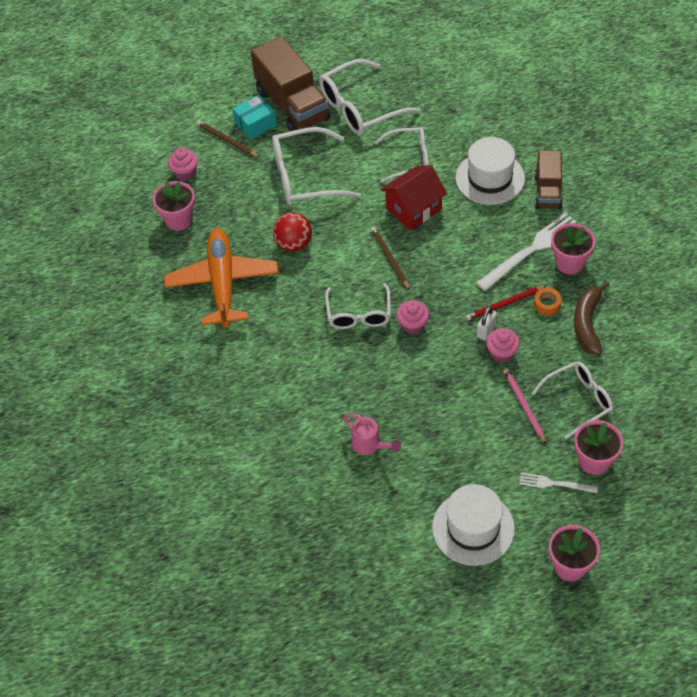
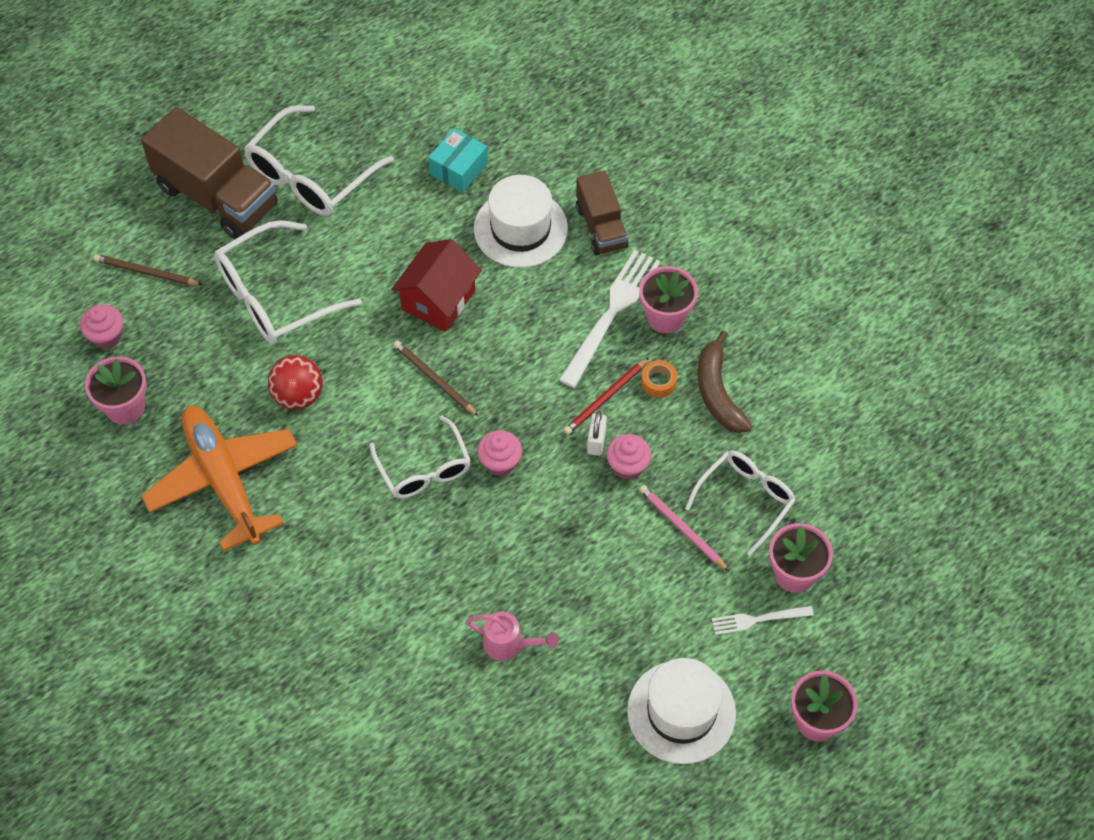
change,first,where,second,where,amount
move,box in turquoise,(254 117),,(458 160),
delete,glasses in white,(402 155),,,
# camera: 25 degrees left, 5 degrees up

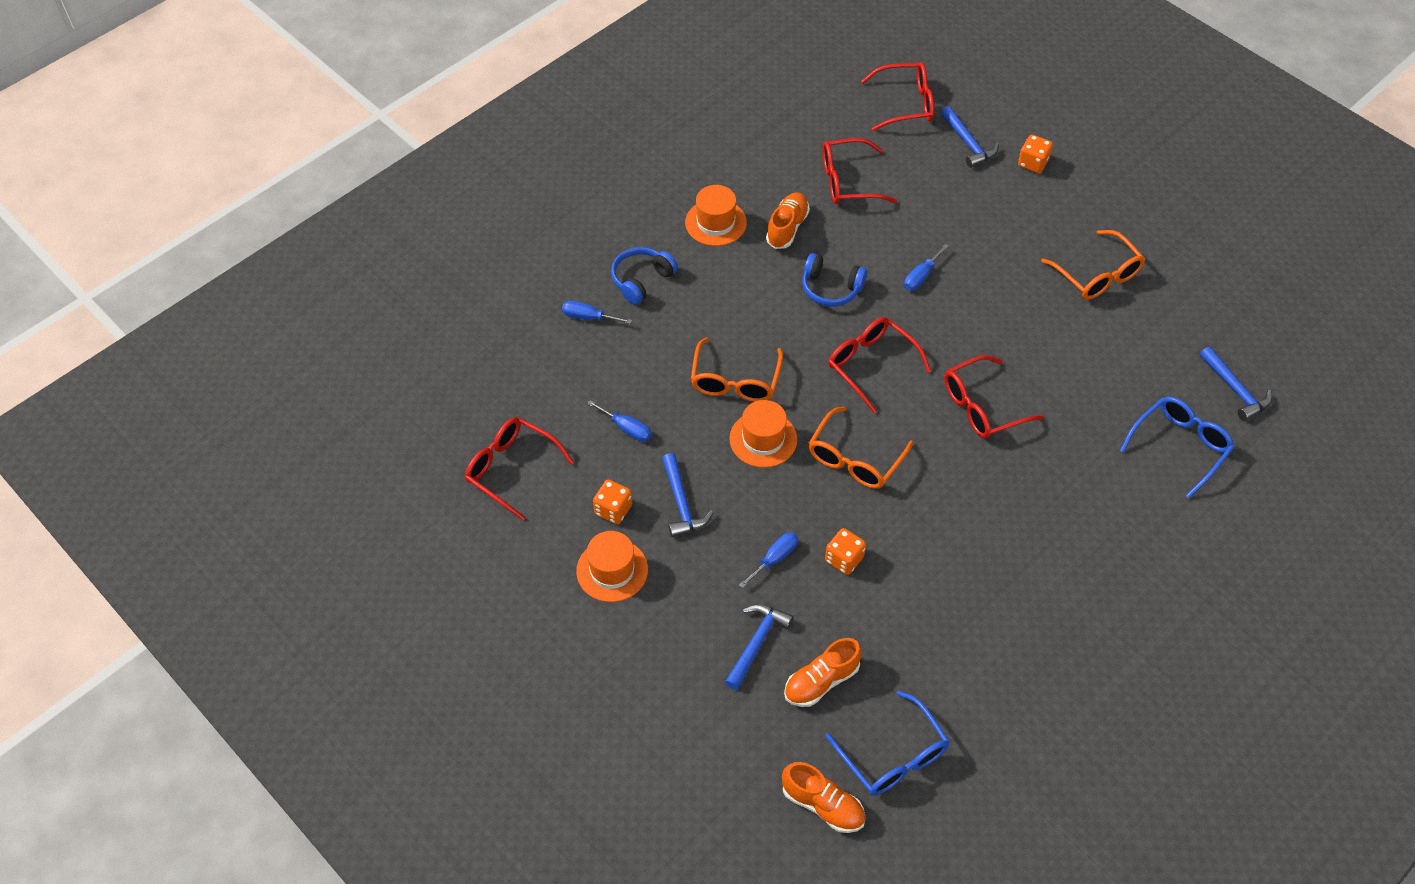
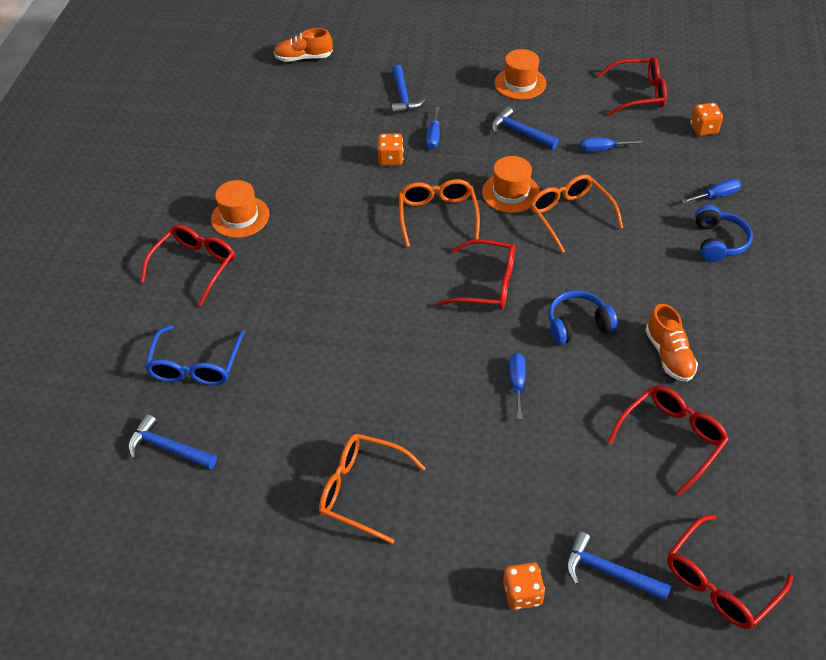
change,first,where,second,where,amount
move,dice in orange,(612 502),,(706 119),
move,hat in orange,(716 215),,(240 209),
delete,shoe in orange,(823 672),,,
delete,glasses in blue,(888 743),,,
move,glasses in red,(994 397),,(187 265),
# camera: 145 degrees right, 5 degrees down

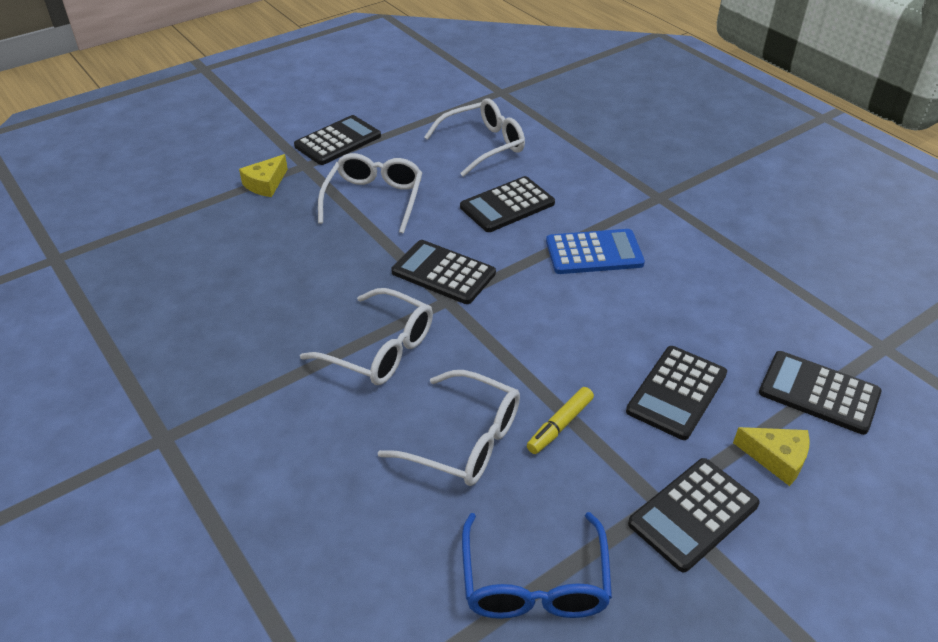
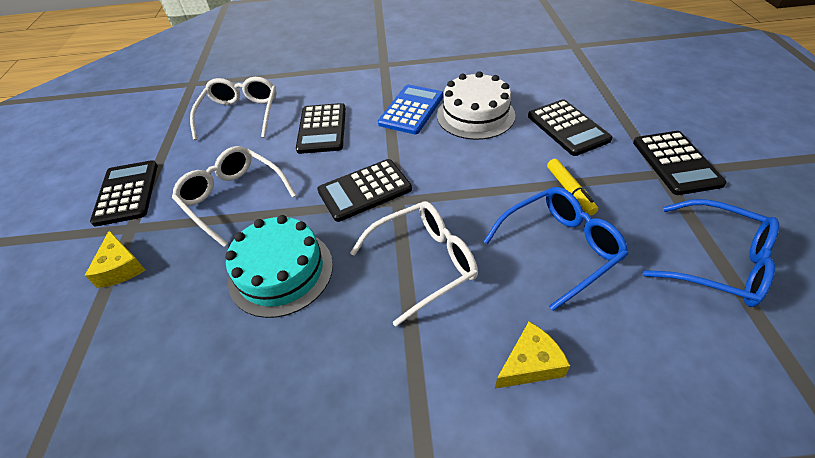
change,first,where,second,where,amount
recolor,glasses in white,(449 428),glasses in blue,(555 249),
move,cheese in yellow,(771 456),,(532 355),
delete,calculator in black,(820 393),,,
insert,,,cake in turquoise,(279 266),
insert,,,cake in white,(476 105),
# camera: 55 degrees left, 5 degrees up

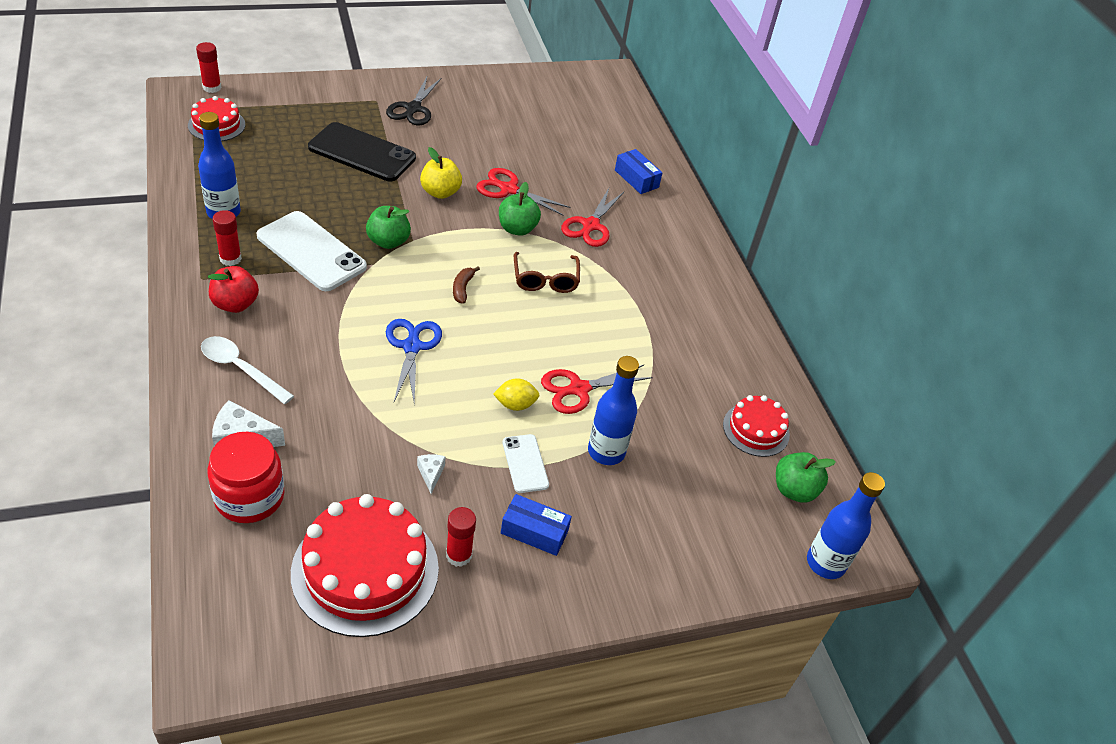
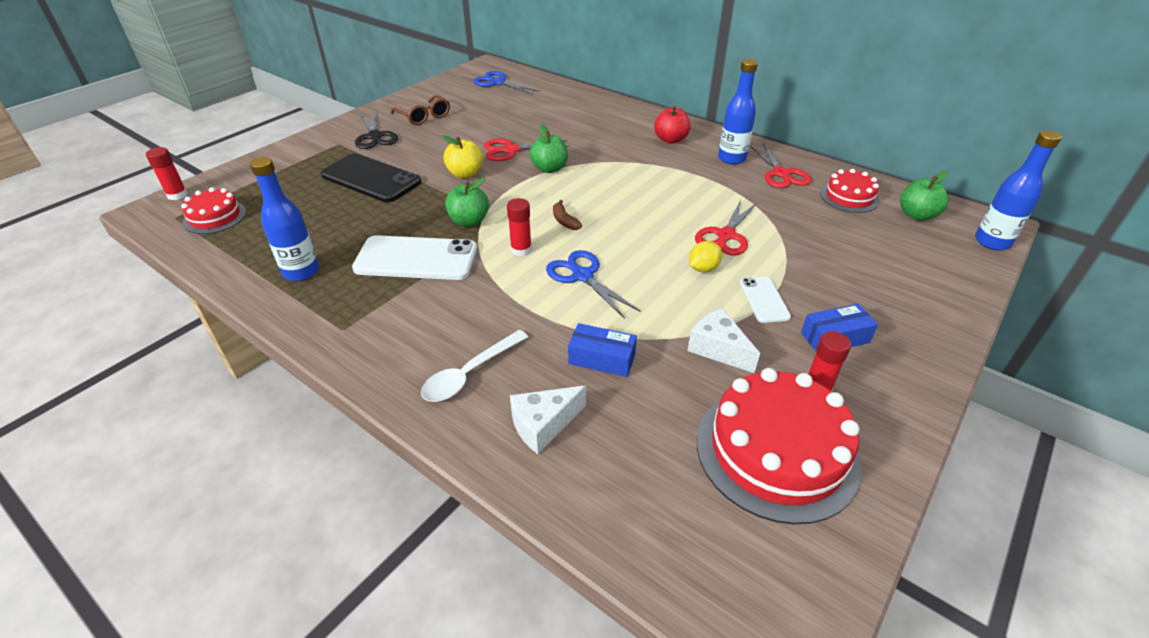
change,first,where,second,where,amount
rotate,spoon in white,(247 370),,(474 366),45 degrees counterclockwise
delete,jar in red,(246 477),,,
move,apple in red,(233 289),,(672 124),
move,glue stick in red,(227 238),,(519 227),
rotate,phone in black,(362 151),,(371 177),45 degrees clockwise
resize,cheese in white,(431 474),,(723 340),x1.75
rotate,phone in white,(526 463),,(765 300),45 degrees clockwise
move,glasses in brown,(547 272),,(420 110),
move,scissors in red,(592 217),,(780 165),
move,bottle in blue,(613 410),,(738 112),
move,box in blue,(639 171),,(602 350),
insert,,,scissors in blue,(506 83),
# camera: 30 degrees left, 5 degrees down

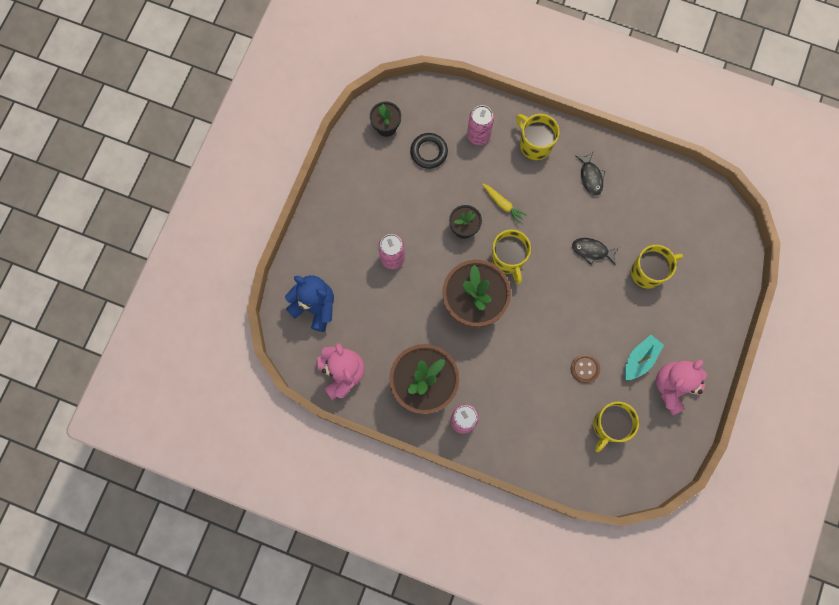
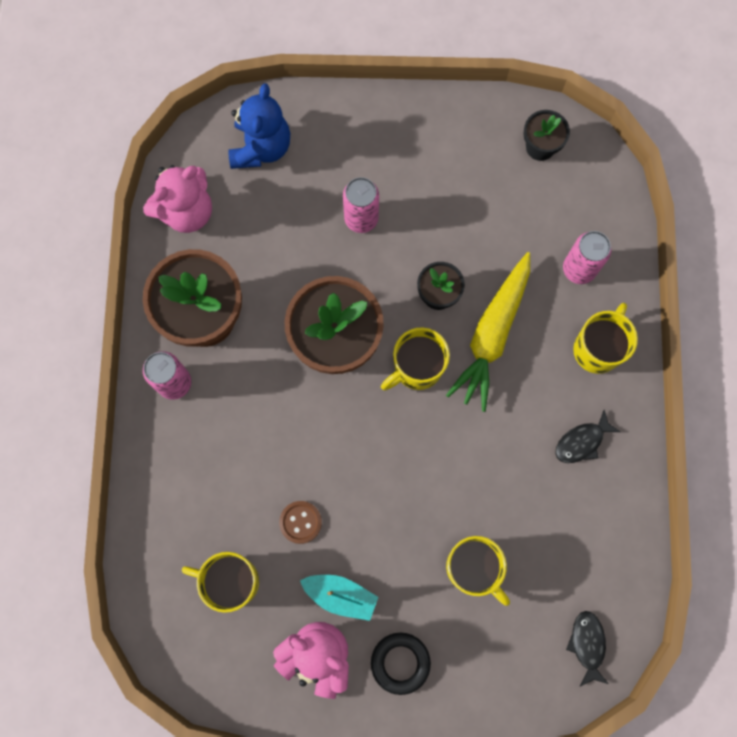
change,first,where,second,where,amount
move,ring in black,(429 151),,(401 664),
resize,carrot in yellow,(504 204),,(488 332),x2.11
move,fish in black,(595 251),,(587 648),
# camera: 70 degrees right, 0 degrees up

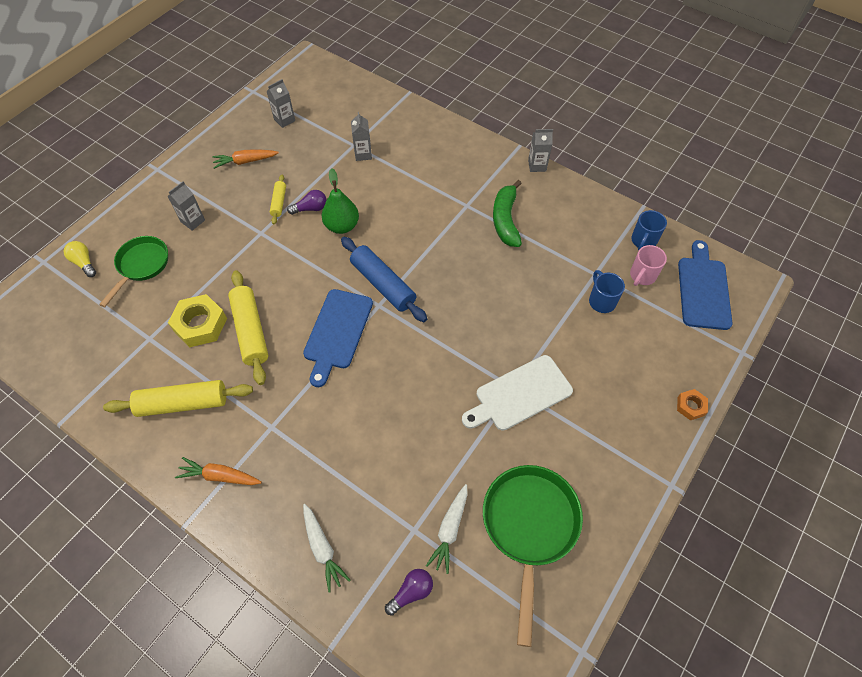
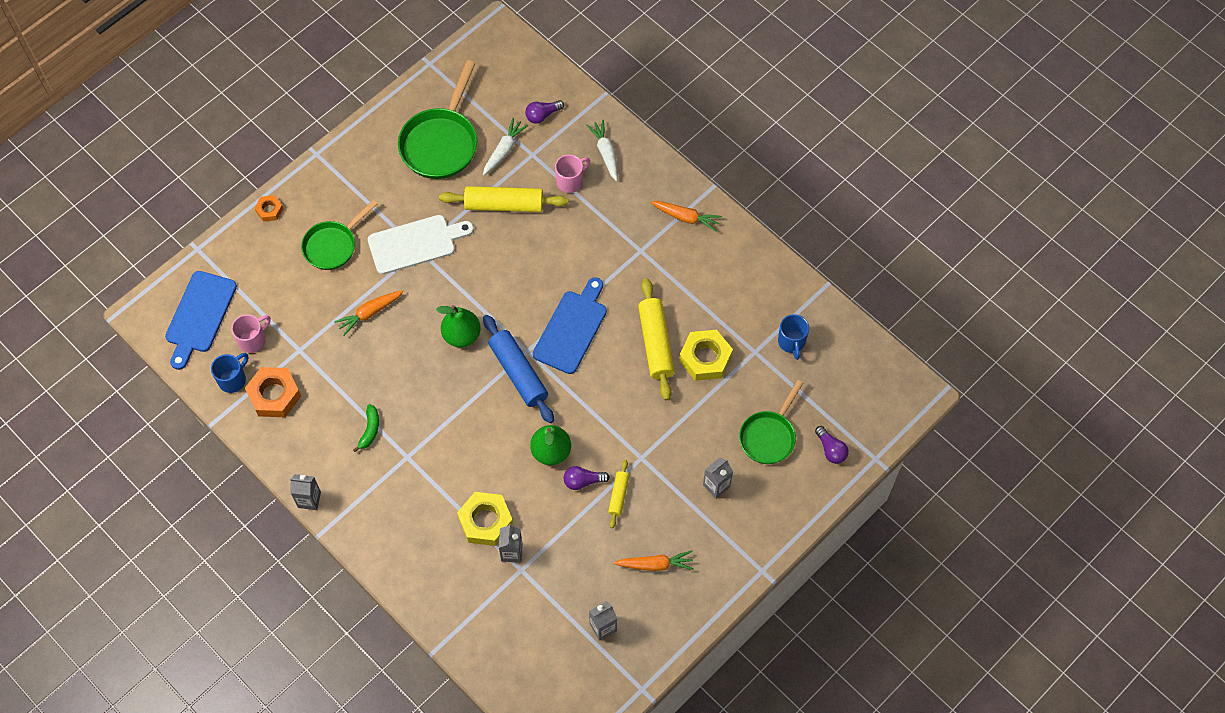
change,first,where,second,where,amount
recolor,light bulb in yellow,(80 259),light bulb in purple,(832 445),
move,rolling pin in yellow,(178 398),,(503 199),
resize,banana in green,(507 213),,(366 428),x0.56
move,mug in blue,(607 291),,(793 337),
insert,,,nut in orange,(273 392),
insert,,,pan in green,(339 235),
insert,,,carrot in orange,(369 313),
insert,,,pear in green,(458 326),
insert,,,nut in yellow,(485 519),
insert,,,mug in pink,(572 173),
# camera: 170 degrees left, 5 degrees up

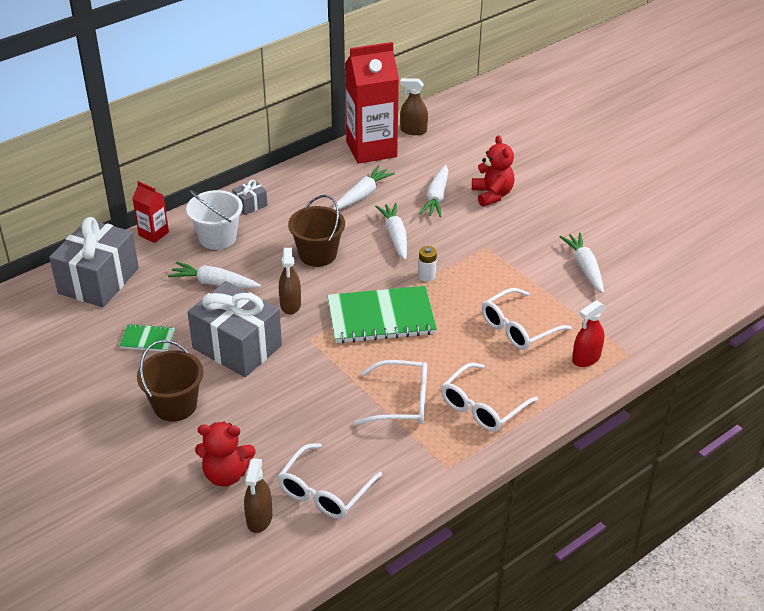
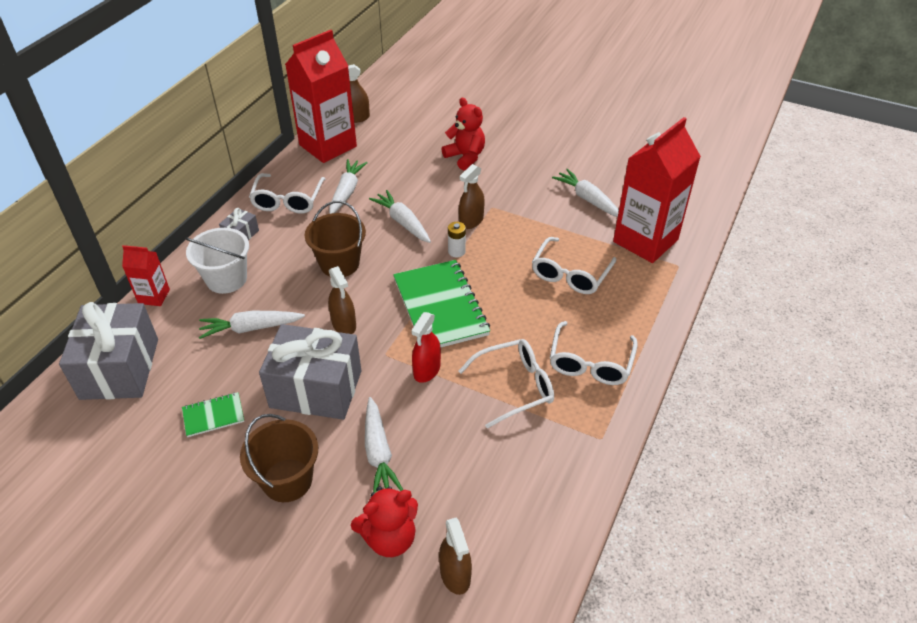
change,first,where,second,where,amount
move,glasses in white,(329 481),,(287 193),
rotate,notebook in green,(382 314),,(441 304),75 degrees counterclockwise
move,carrot in white,(434 191),,(384 445),
move,spray bottle in red,(589 333),,(426 347),
insert,,,spray bottle in brown,(472 196),
insert,,,carton in red,(657 190),
# camera: 25 degrees left, 5 degrees up

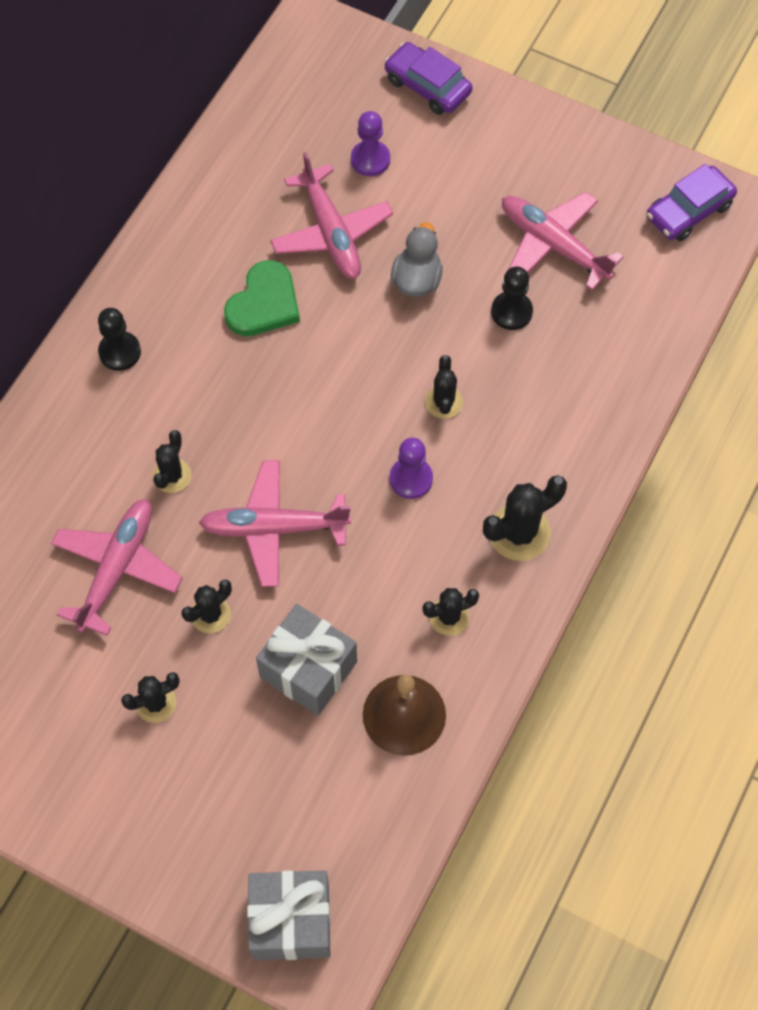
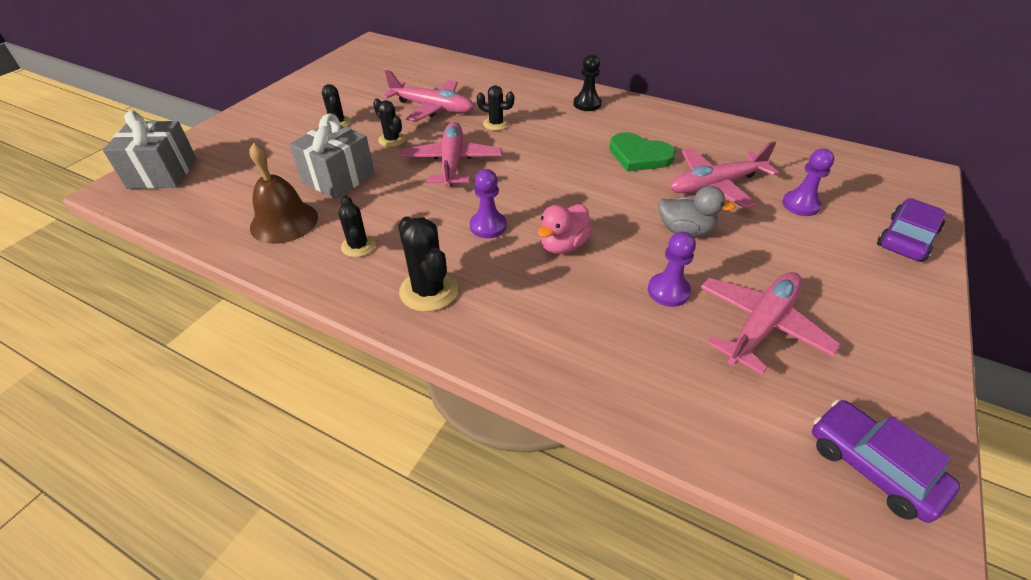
change,first,where,second,where,amount
replace,cactus in black,(444 387),duck in pink,(565 229),
recolor,pawn in black,(512 298),pawn in purple,(672 269),
# camera: 90 degrees right, 20 degrees down

